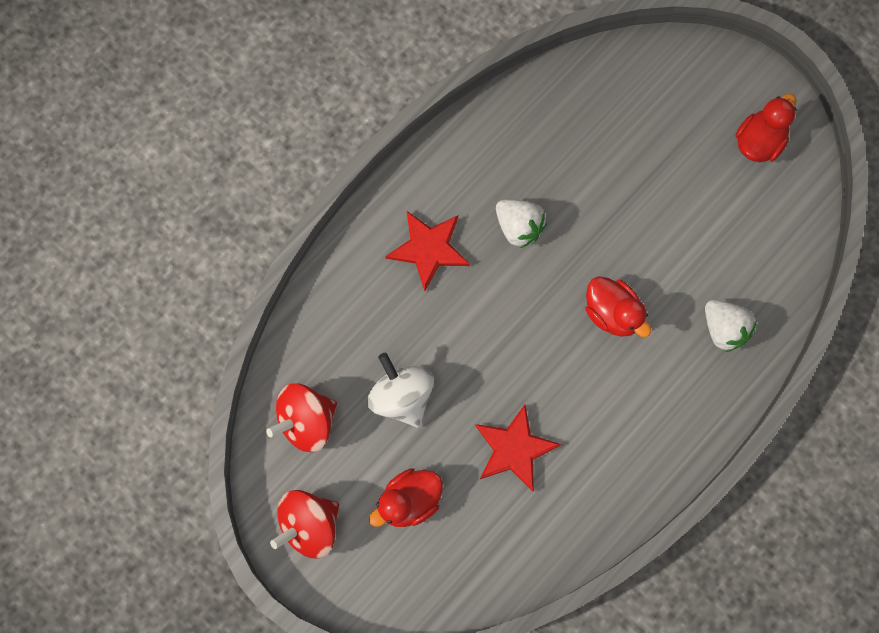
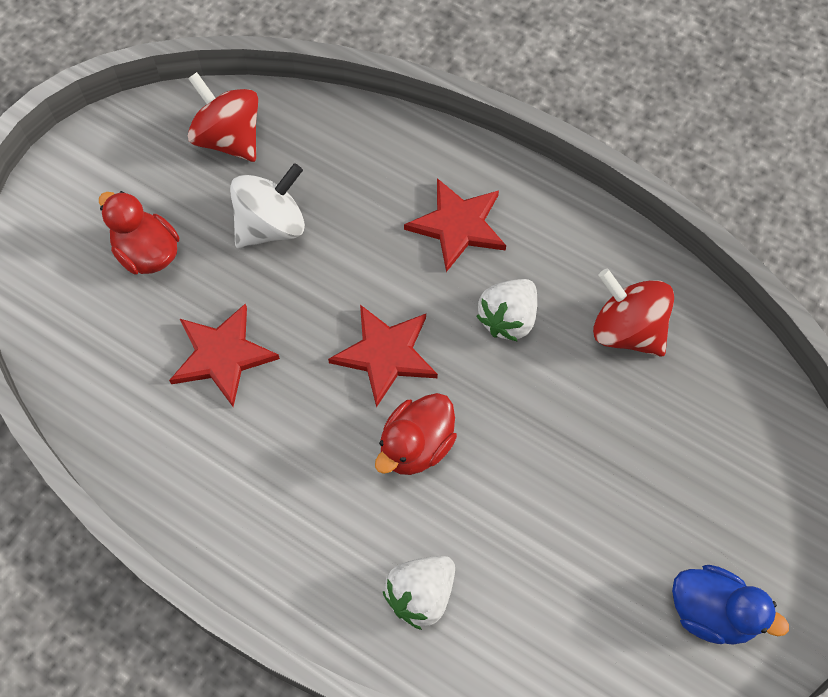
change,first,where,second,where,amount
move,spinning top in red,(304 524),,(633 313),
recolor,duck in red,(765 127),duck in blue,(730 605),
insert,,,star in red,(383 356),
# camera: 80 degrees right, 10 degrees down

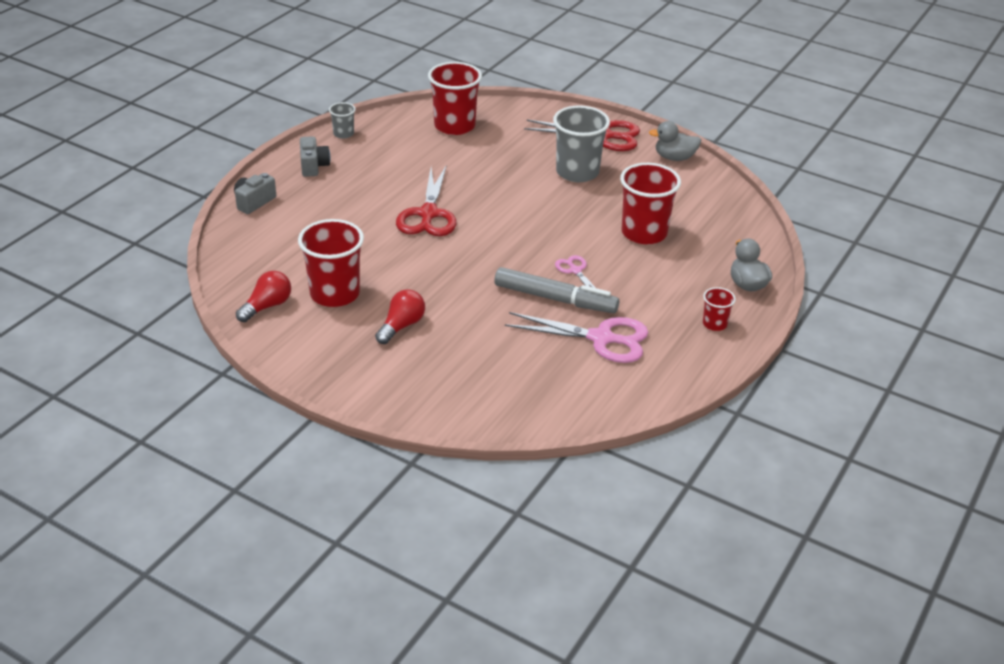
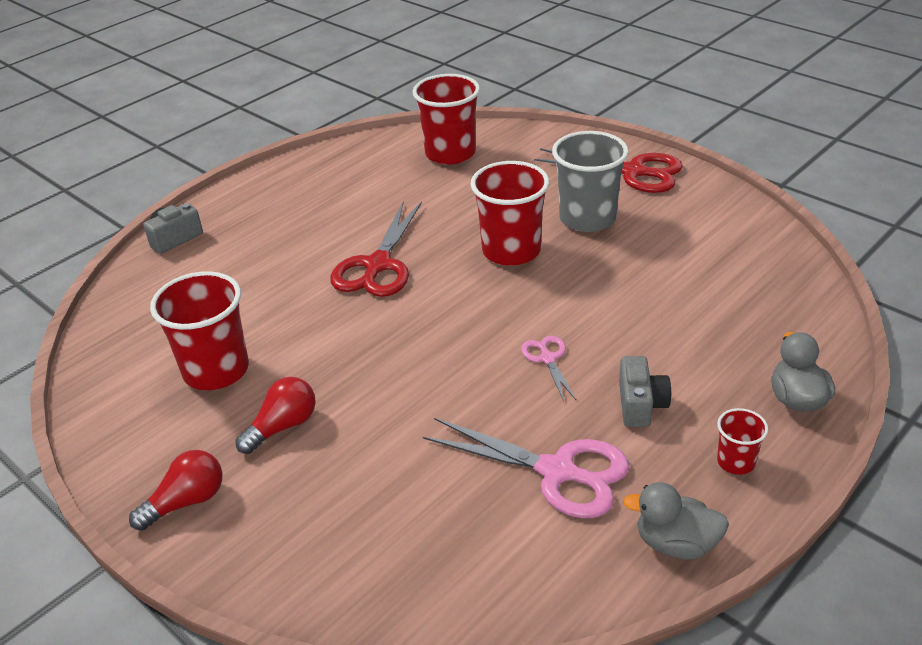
change,first,where,second,where,amount
move,light bulb in red,(263 296),,(175 490),
move,camera in grey,(315 156),,(645 391),
delete,cup in grey,(342 120),,,
delete,marker in grey,(556 290),,,
move,cup in red,(650 203),,(509 213),
move,duck in grey,(675 141),,(676 521),
# camera: 15 degrees right, 0 degrees up

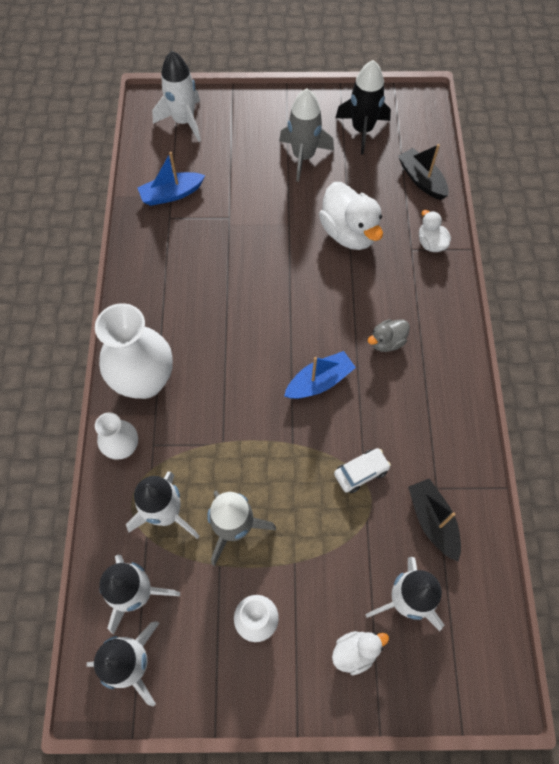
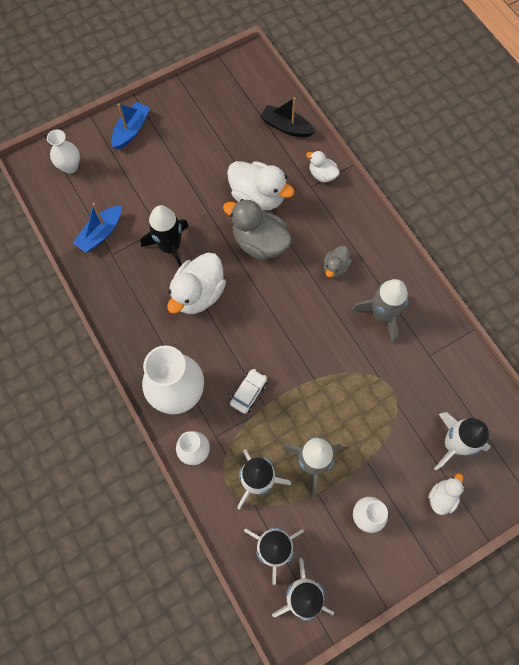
change,first,where,second,where,amount
replace,rocket in white,(176 96),vase in white,(63 151),
move,rocket in grey,(306 135),,(380 311),
move,boat in blue,(320 375),,(130 125),
move,car in white,(362 470),,(248 391),
move,rocket in black,(363 107),,(165 236),
delete,boat in black,(434 520),,,
insert,,,duck in white,(196 283),
insert,,,duck in grey,(257 229),
# camera: 30 degrees left, 5 degrees up

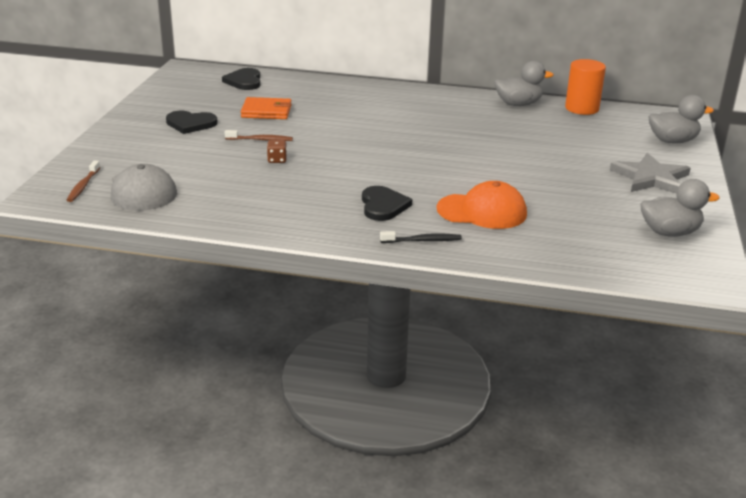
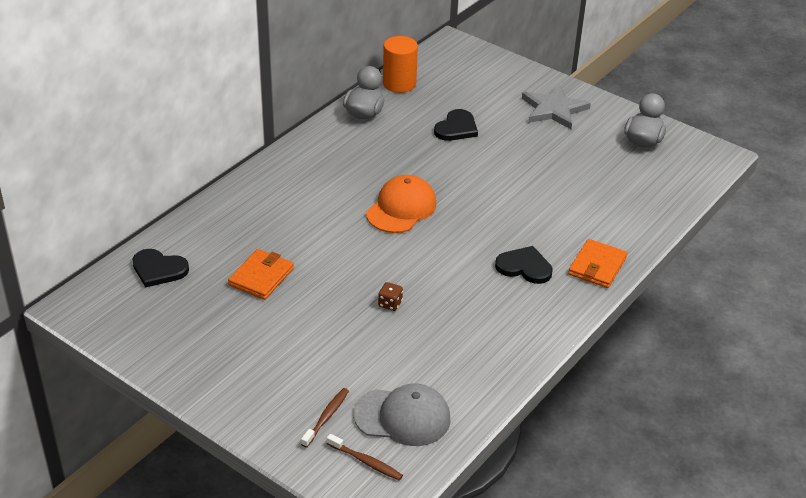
change,first,where,second,where,amount
move,heart in black,(192 122),,(456 125),
move,toothbrush in brown,(259 135),,(325 418),
replace,toothbrush in black,(421 237),wallet in orange,(597 263),
move,cap in orange,(482 205),,(401 204),
delete,duck in grey,(681 119),,,
# camera: 65 degrees left, 10 degrees up

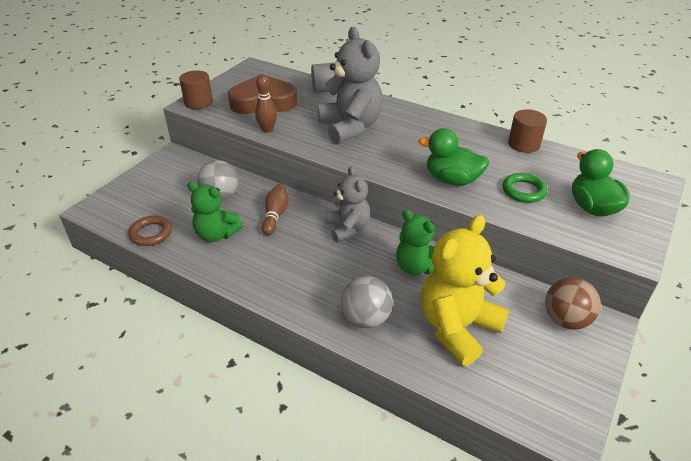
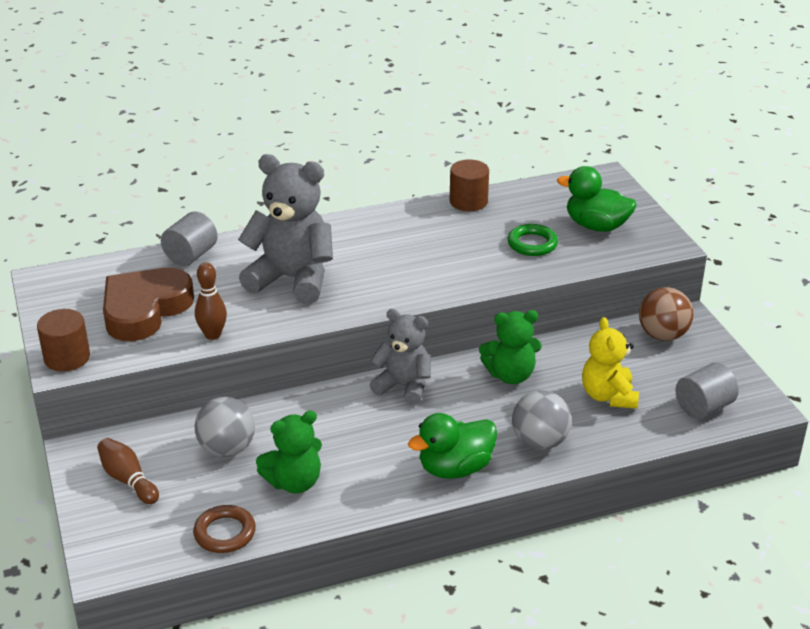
change,first,where,second,where,amount
move,bowling pin in brown,(275 209),,(128 471),
move,duck in green,(453 156),,(452 446),
resize,teddy bear in yellow,(465 290),,(610 363),x0.63
insert,,,cylinder in grey,(707 390),
# camera: 50 degrees left, 5 degrees down

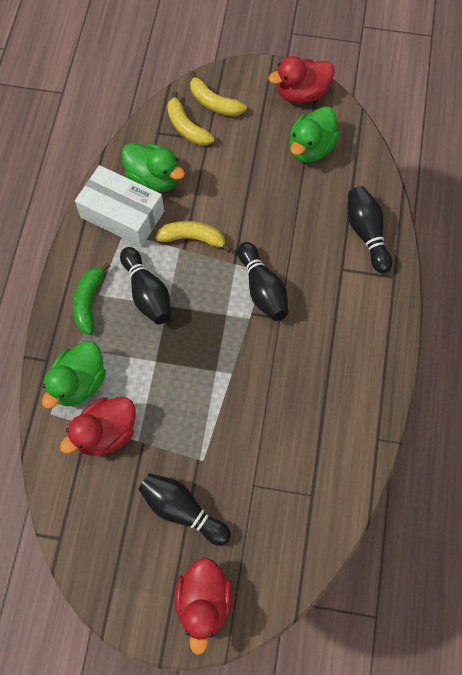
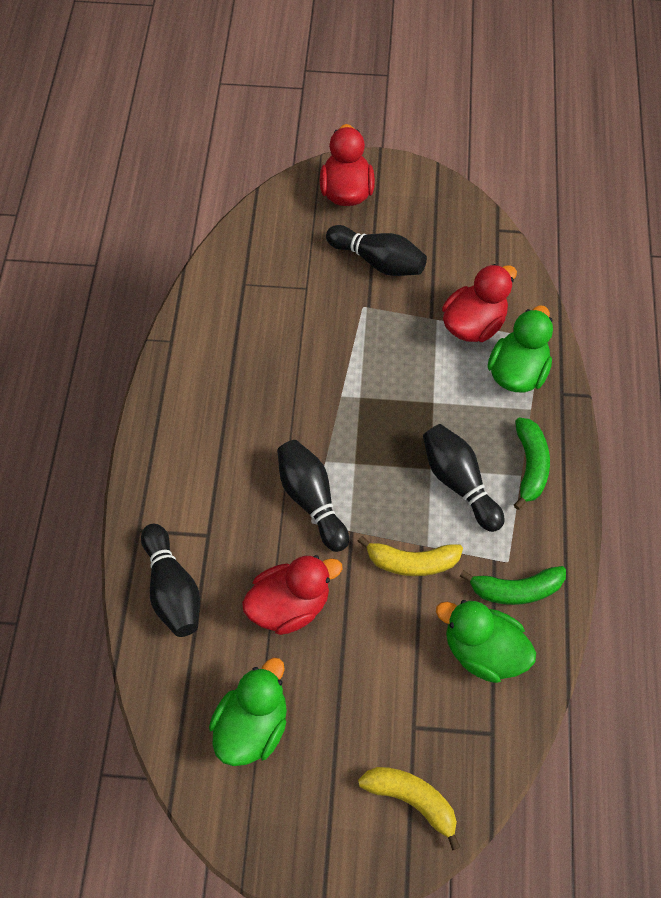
change,first,where,second,where,amount
replace,box in white,(119 206),banana in green,(513 585),
delete,banana in yellow,(191 118),,,
move,duck in red,(301 79),,(292 595),
# camera: 175 degrees right, 5 degrees down

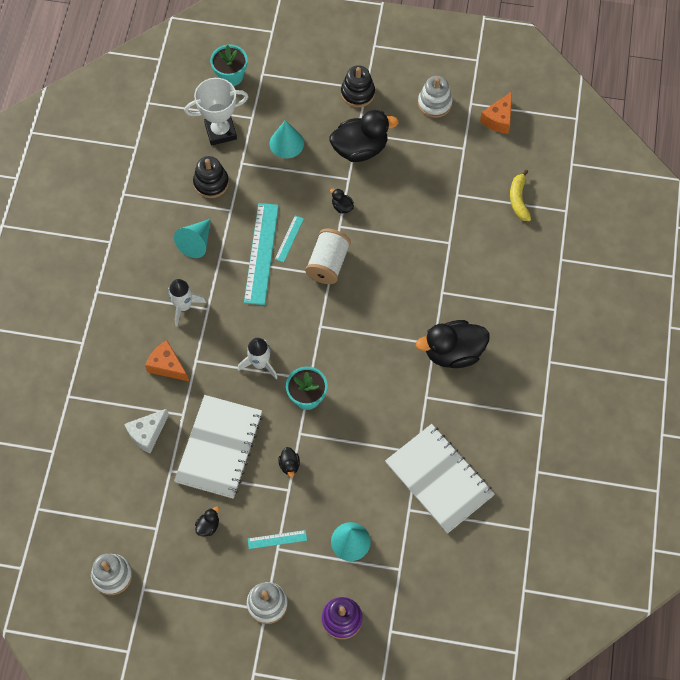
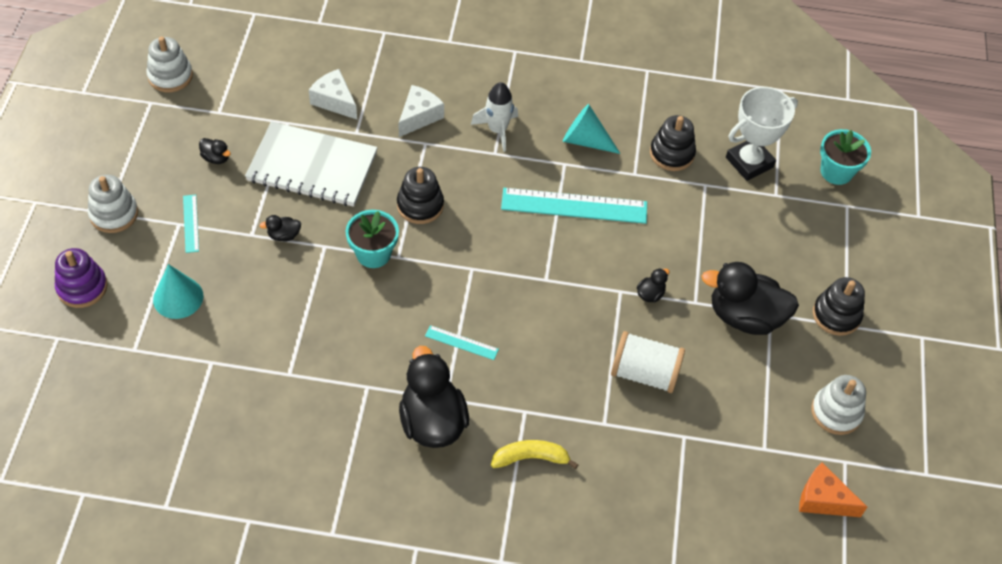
change,first,where,second,where,amount
recolor,cheese in orange,(167 360),cheese in white,(421 111),
rotate,trophy in white,(216 112),,(762 134),75 degrees clockwise
replace,rocket in white,(257 358),stacking toy in black,(420 195),
delete,cone in turquoise,(286 139),,,
move,ruler in turquoise,(289 239),,(462 342),
move,spool in white,(328 256),,(648 362),
rotate,duck in black,(364 136),,(750 298),120 degrees clockwise
delete,notebook in white,(440 478),,,
move,banana in yellow,(520 195),,(534 454),
# camera: 85 degrees right, 10 degrees down

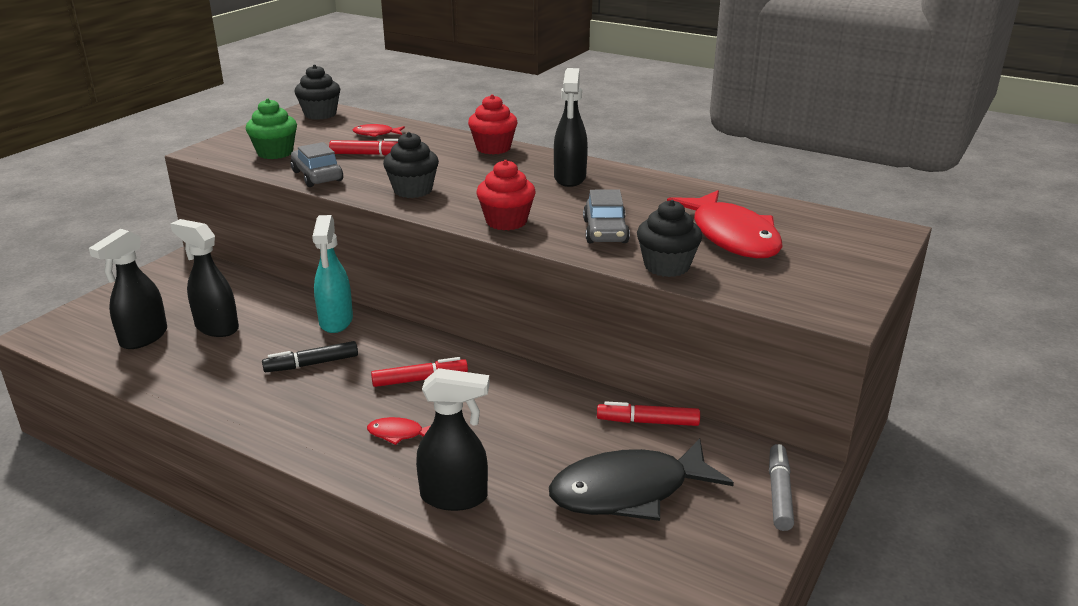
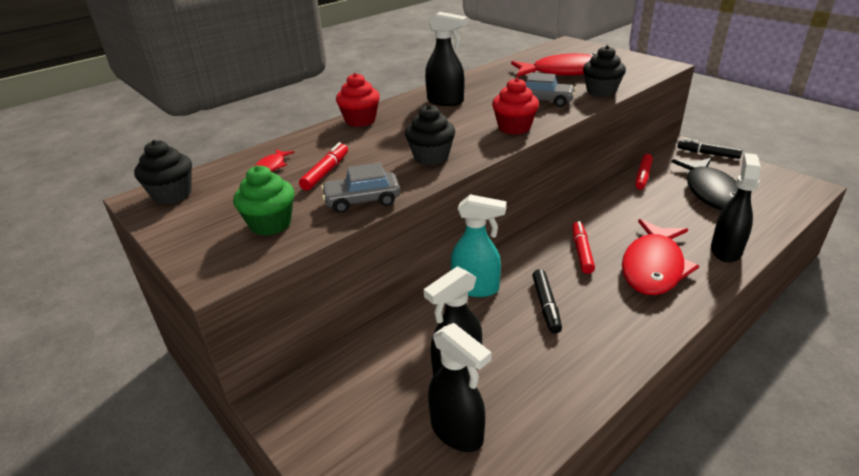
change,first,where,second,where,amount
resize,fish in red,(398 431),,(660 257),x2.34
recolor,marker in grey,(781 487),marker in black,(709 148),
# camera: 70 degrees left, 5 degrees up

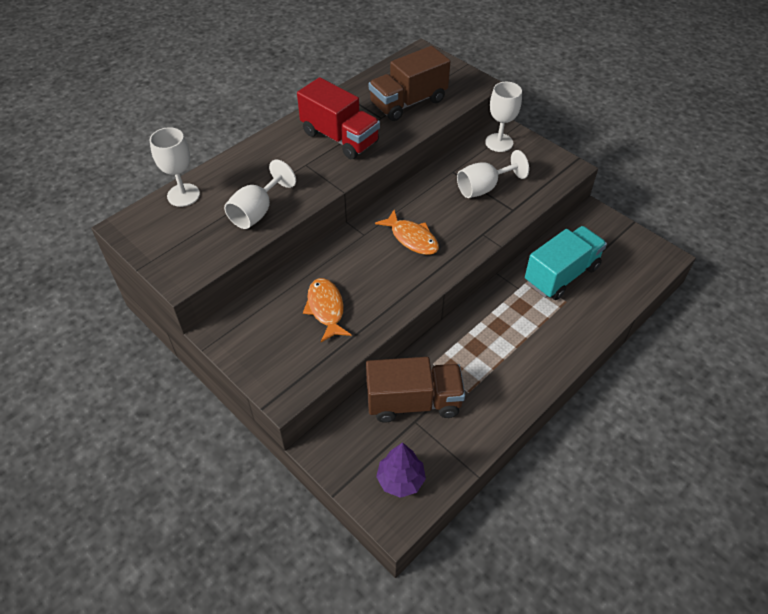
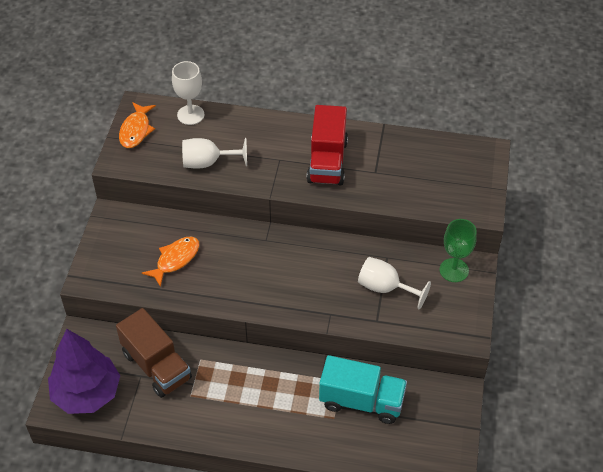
change,first,where,second,where,amount
delete,truck in brown,(409 83),,,
move,fish in orange,(407 232),,(137 125),
resize,tree in purple,(401 470),,(84 371),x1.79
recolor,goblet in white,(503 117),goblet in green,(458 250),
# camera: 55 degrees right, 0 degrees up

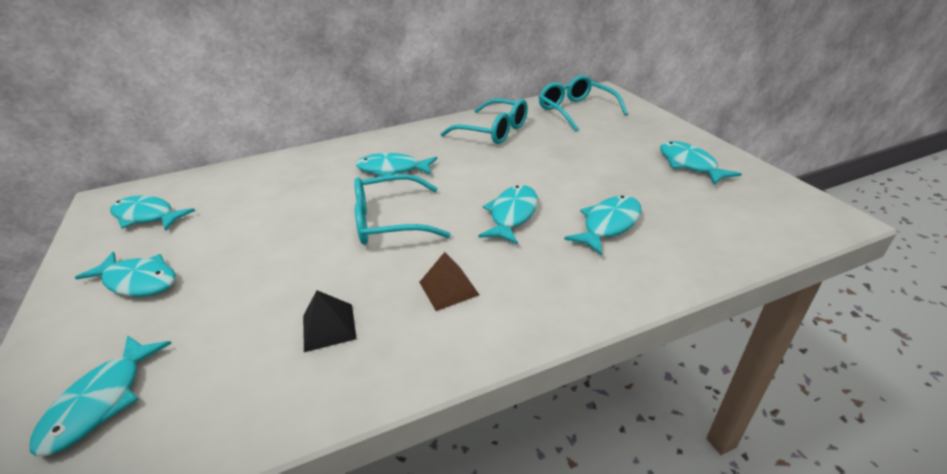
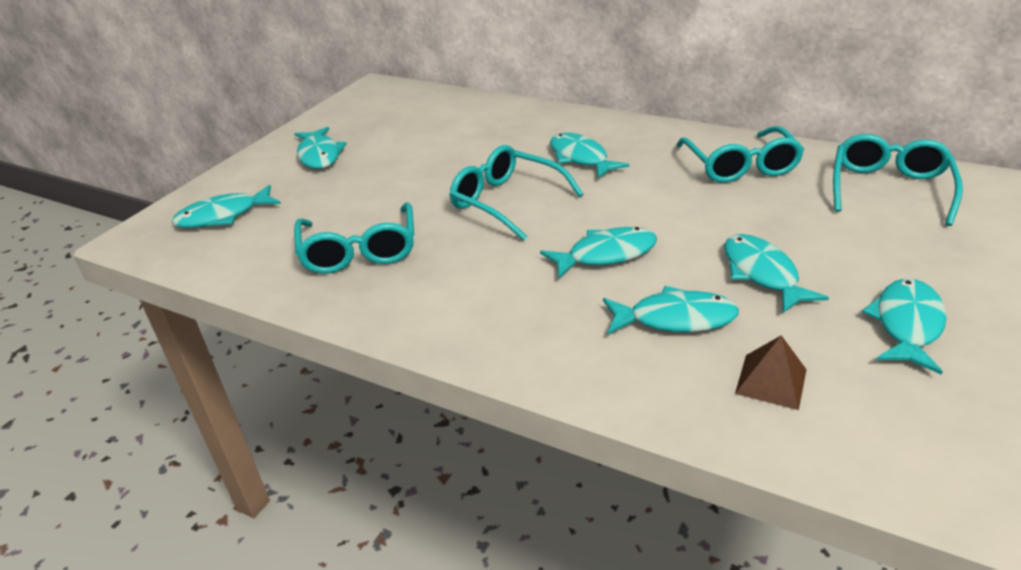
change,first,where,second,where,amount
move,fish in turquoise,(152 213),,(776 273),
replace,pyramid in black,(330 321),glasses in turquoise,(354 238),
move,pyramid in brown,(449 281),,(771 372),
# camera: 50 degrees right, 0 degrees up

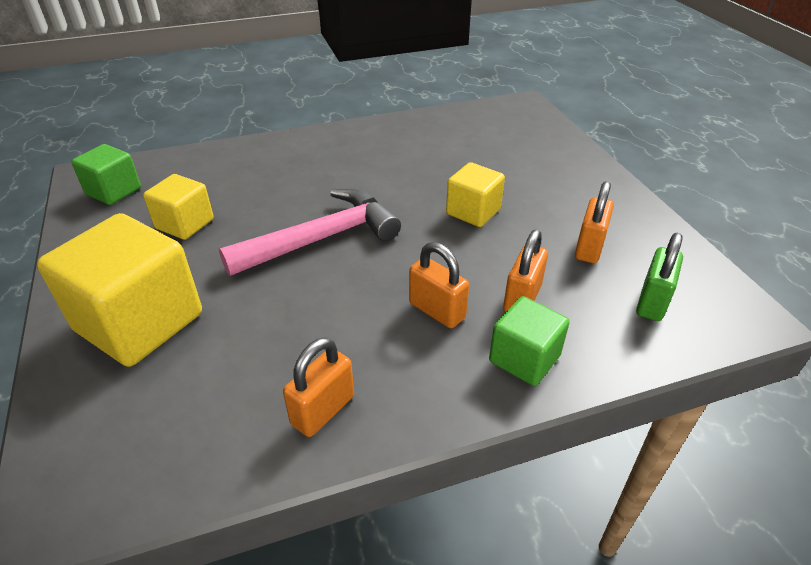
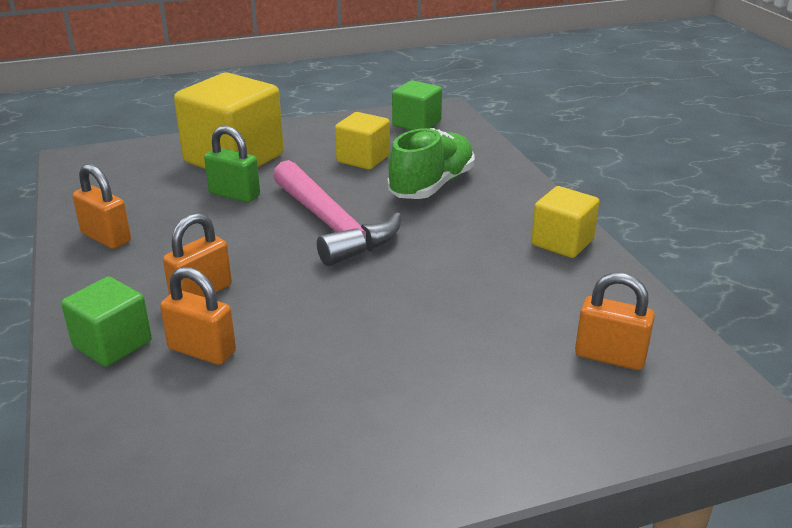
change,first,where,second,where,amount
move,cube in yellow,(475 194),,(565 222),
move,padlock in orange,(594 222),,(615 321),
move,padlock in green,(659 277),,(232 164),
insert,,,shoe in green,(431 163),
# camera: 90 degrees right, 10 degrees down

